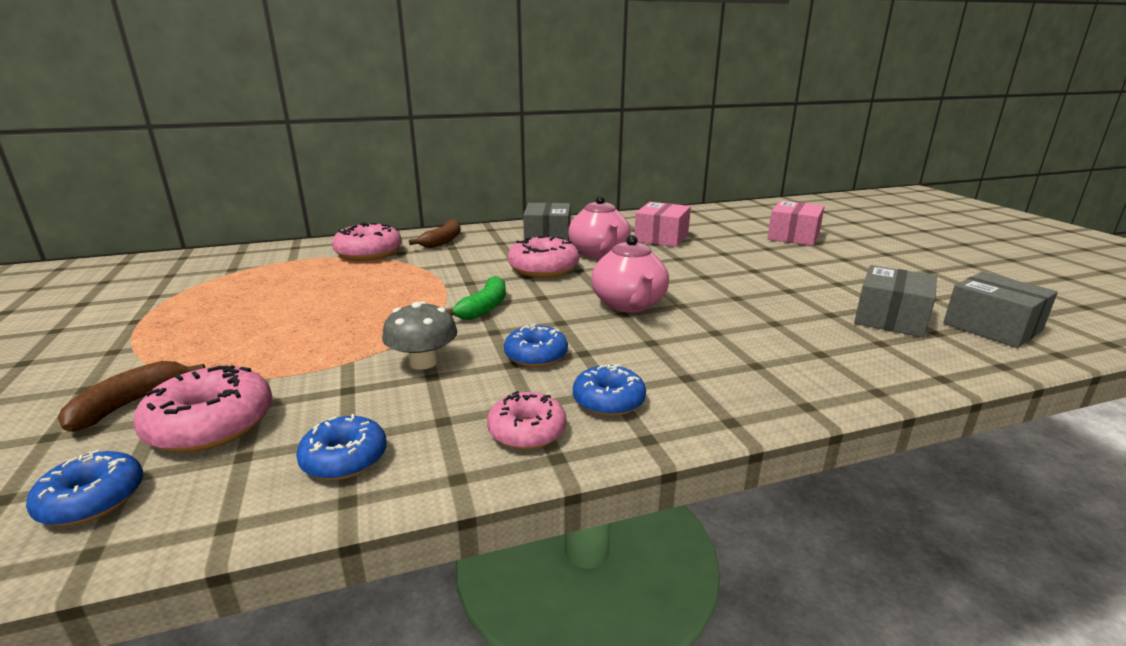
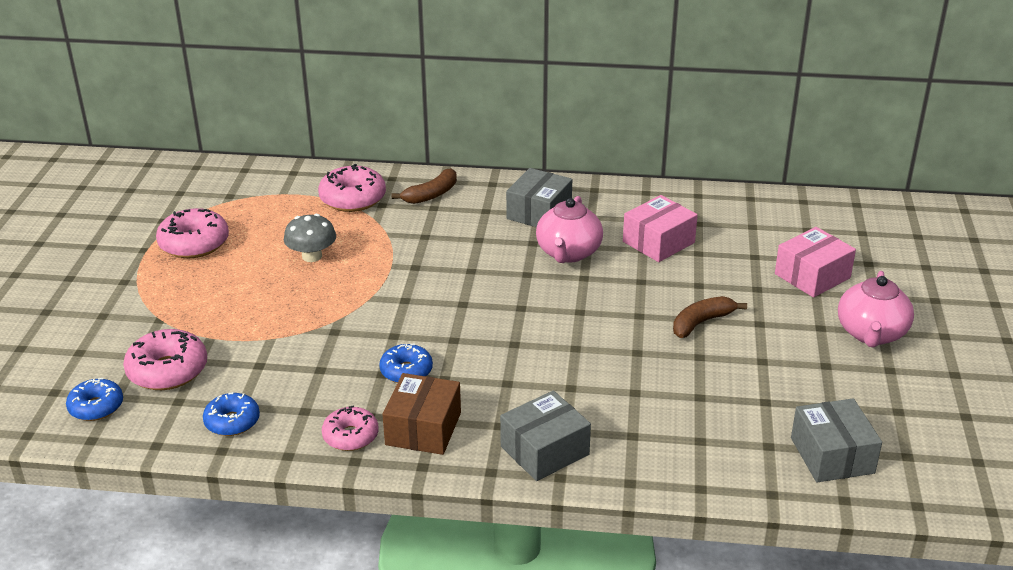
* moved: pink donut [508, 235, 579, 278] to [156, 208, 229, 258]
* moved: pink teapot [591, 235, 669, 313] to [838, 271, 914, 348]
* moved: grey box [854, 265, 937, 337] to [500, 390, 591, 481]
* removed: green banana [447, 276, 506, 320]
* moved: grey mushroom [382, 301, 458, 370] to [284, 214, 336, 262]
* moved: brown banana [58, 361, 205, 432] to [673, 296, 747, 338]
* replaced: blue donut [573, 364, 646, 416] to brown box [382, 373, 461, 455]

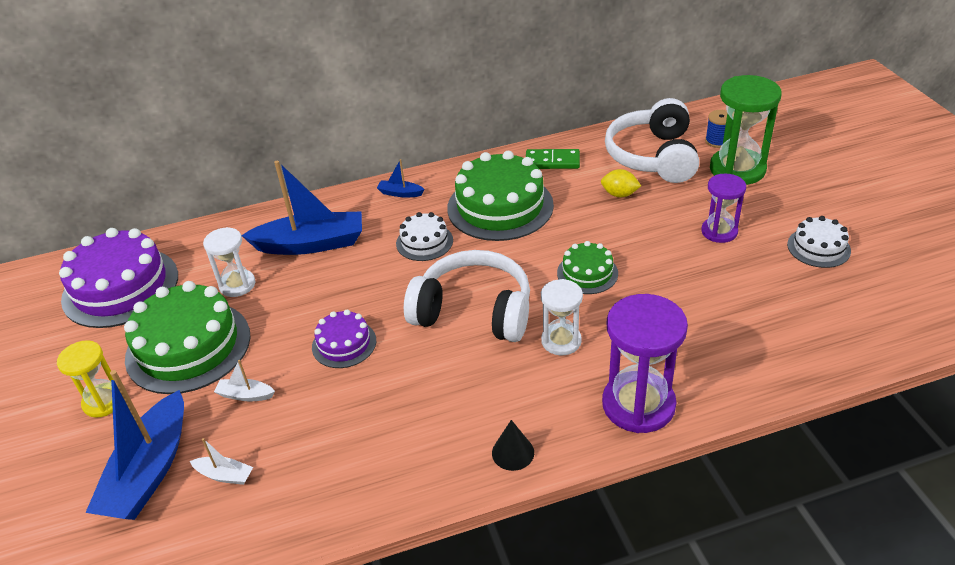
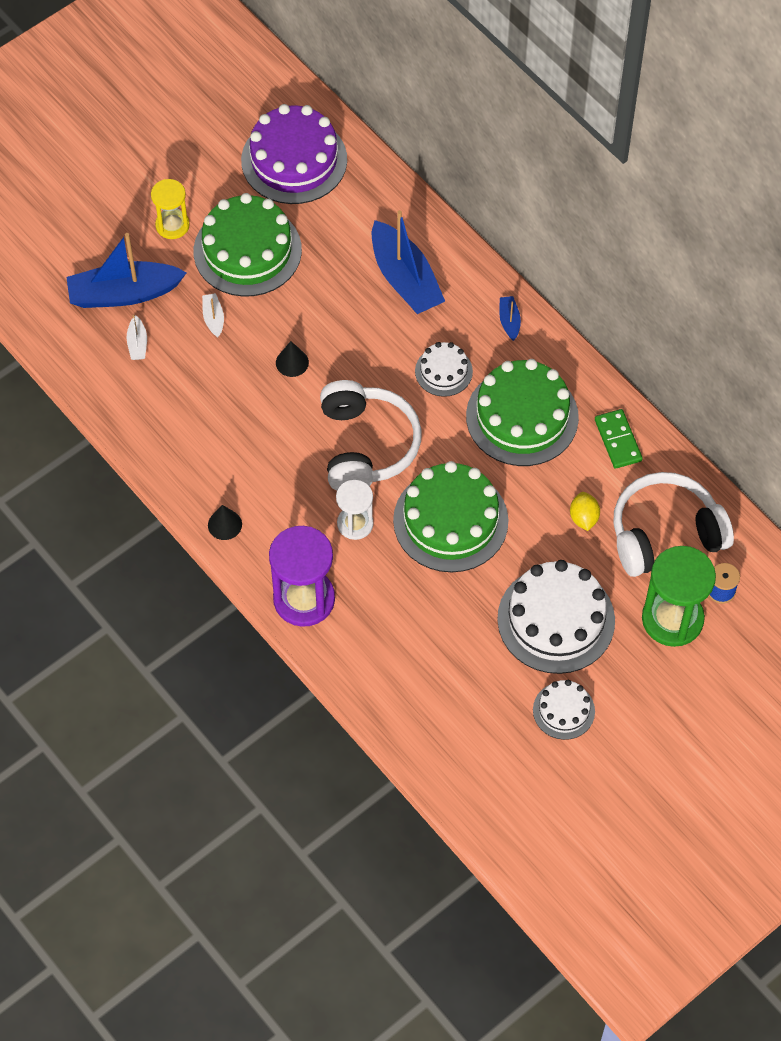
* replaced: purple hourglass [701, 174, 746, 243] to white cake [497, 560, 615, 674]
* removed: white hourglass [203, 227, 256, 297]
* resized: green cake [557, 241, 618, 294] = [393, 461, 508, 572] x1.93
* replaced: purple cake [312, 310, 376, 368] to black cone [276, 341, 309, 377]

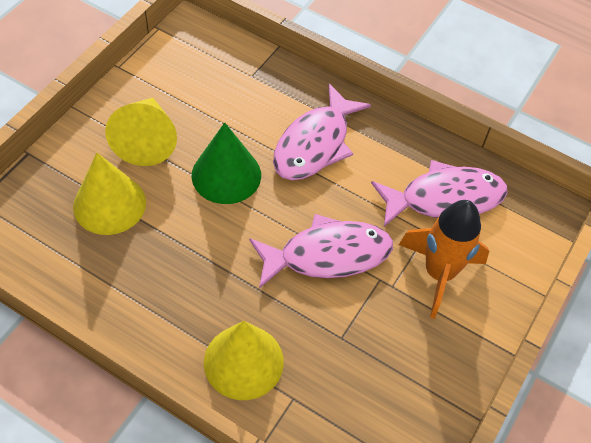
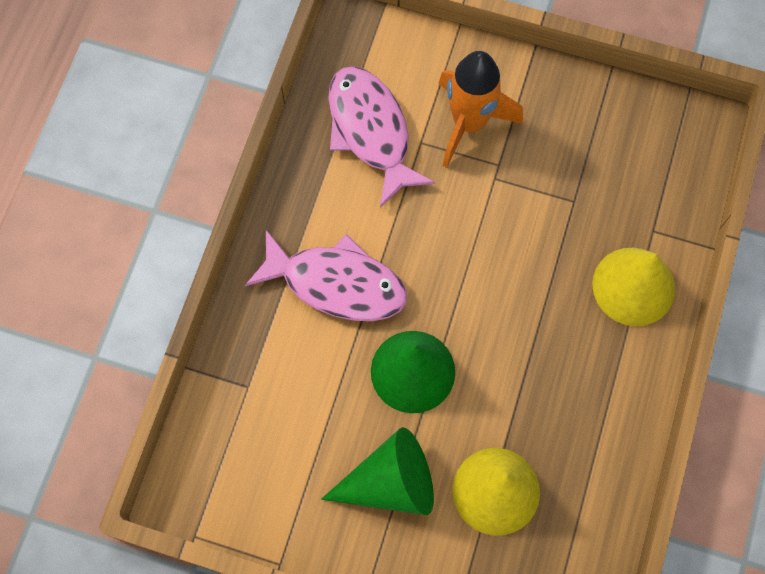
* recoloured: yellow cone [105, 98, 177, 166] to green cone [321, 427, 434, 515]
* removed: pink fish [249, 214, 393, 288]

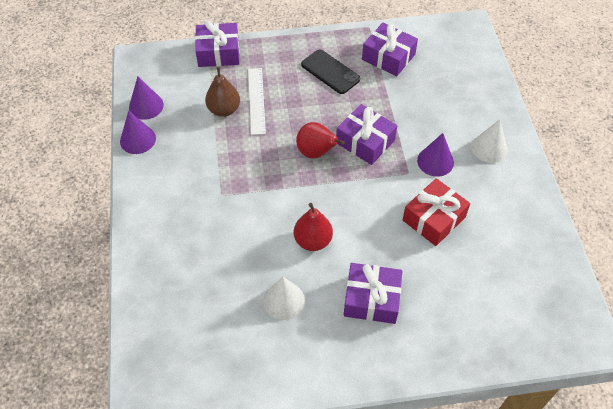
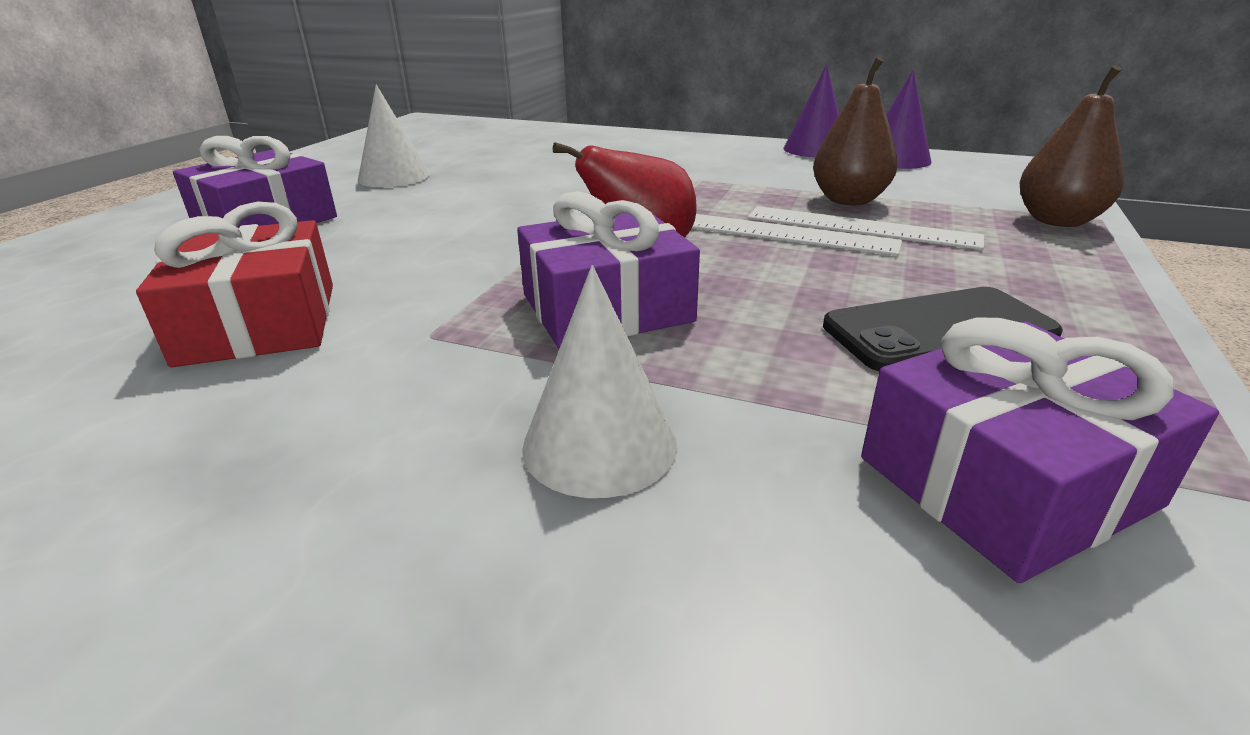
* replaced: purple gift [195, 21, 239, 67] to brown pear [1020, 65, 1124, 227]
* moved: white cone [471, 119, 508, 163] to [522, 265, 678, 498]
* removed: purple cone [417, 133, 454, 177]
* removed: red pear [294, 203, 333, 251]
* added: white ruler [692, 214, 902, 256]

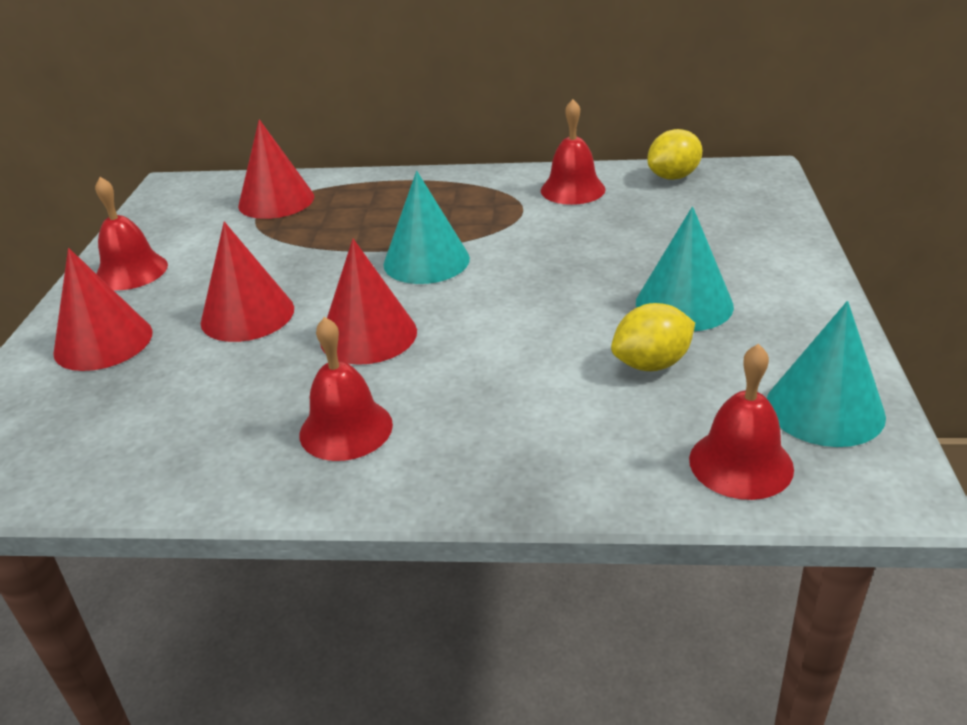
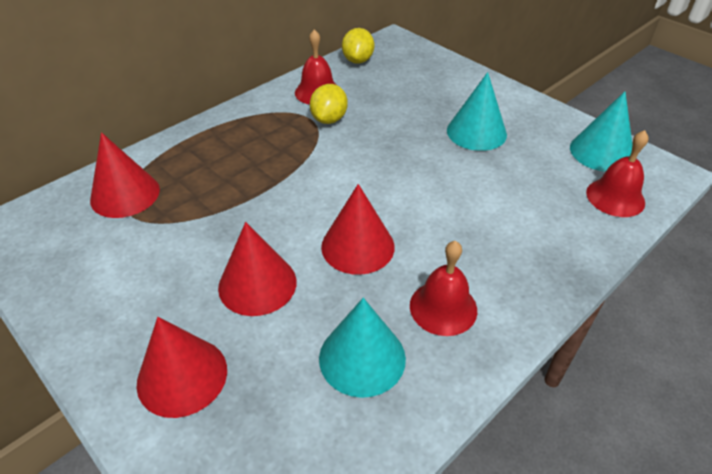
* moved: turquoise cone [383, 171, 470, 284] to [319, 298, 406, 398]
* removed: red bell [95, 177, 168, 290]
* moved: yellow lemon [611, 303, 695, 371] to [310, 84, 348, 124]

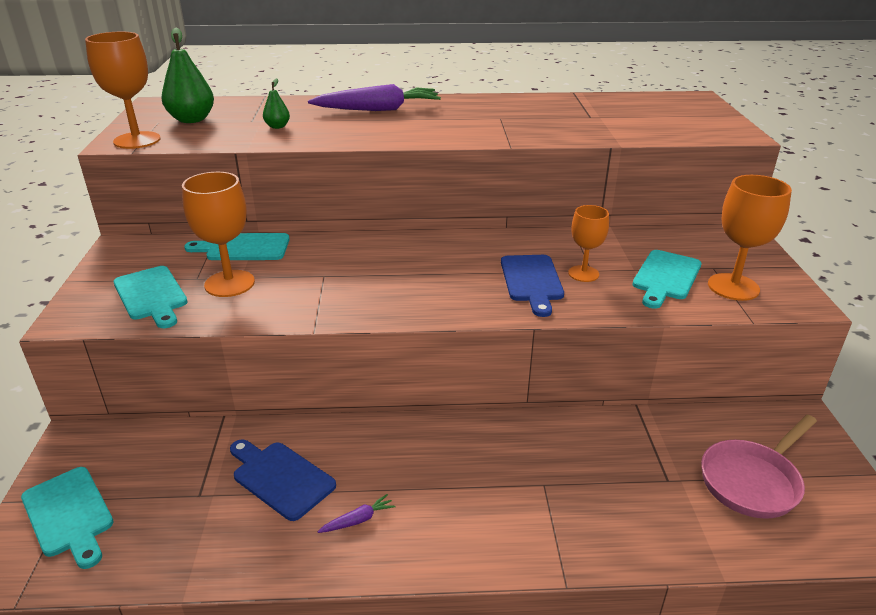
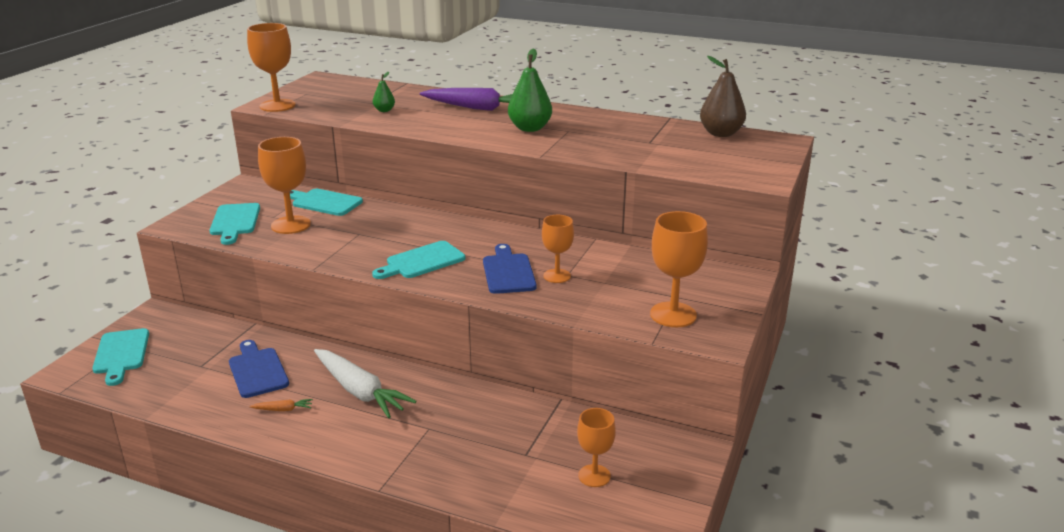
* moved: green pear [161, 28, 214, 123] to [508, 48, 552, 132]
* moved: turquoise cutting board [632, 250, 702, 309] to [372, 241, 465, 279]
* turned: blue cutting board [501, 255, 564, 317] = [483, 244, 537, 294] 150 degrees clockwise
* replaced: pink pan [701, 415, 817, 519] to orange goblet [577, 408, 616, 487]
* recoloured: purple carrot [318, 494, 396, 533] to orange carrot [250, 399, 313, 411]
* added: brown pear [700, 56, 746, 137]
* added: white carrot [314, 349, 416, 418]

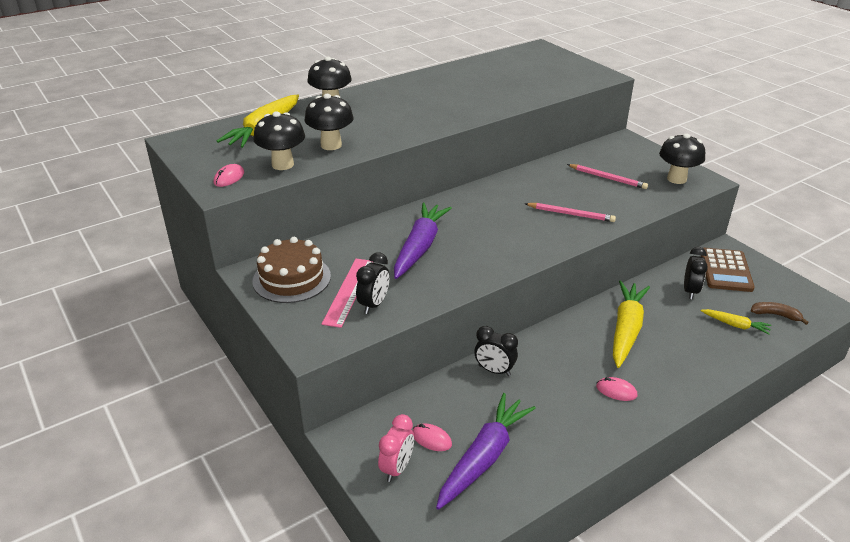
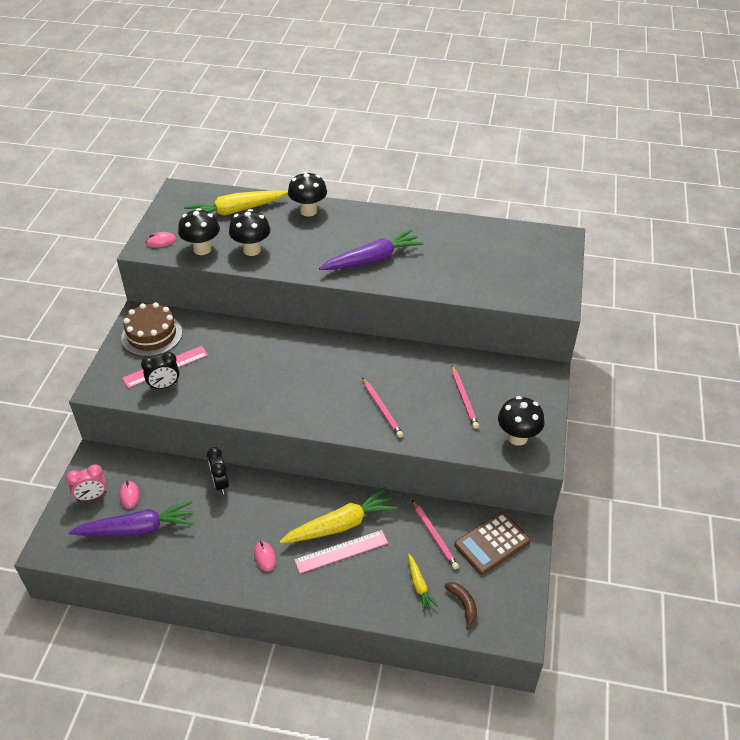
* moved: purple carrot [394, 203, 452, 279] to [319, 230, 424, 270]
* replaced: black clock [684, 247, 708, 299] to pink pencil [412, 500, 459, 569]
* added: pink ruler [294, 530, 388, 574]

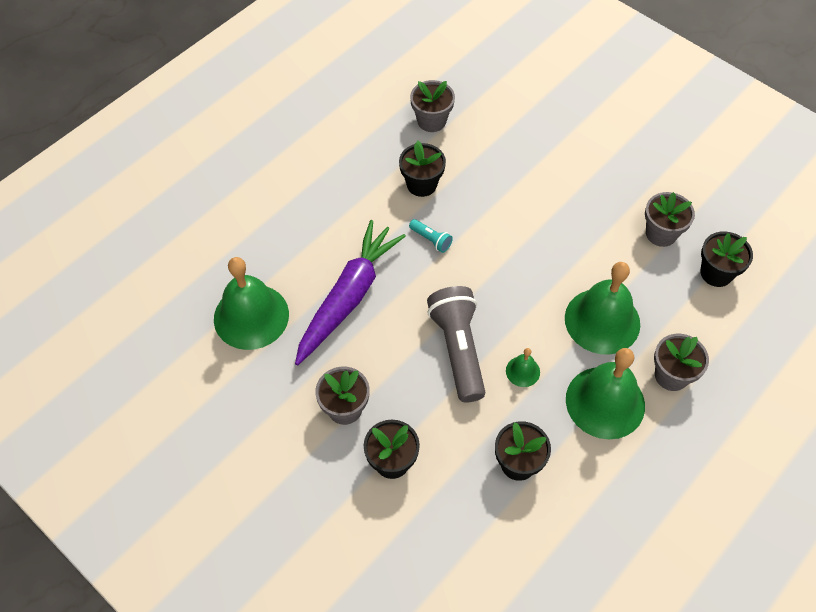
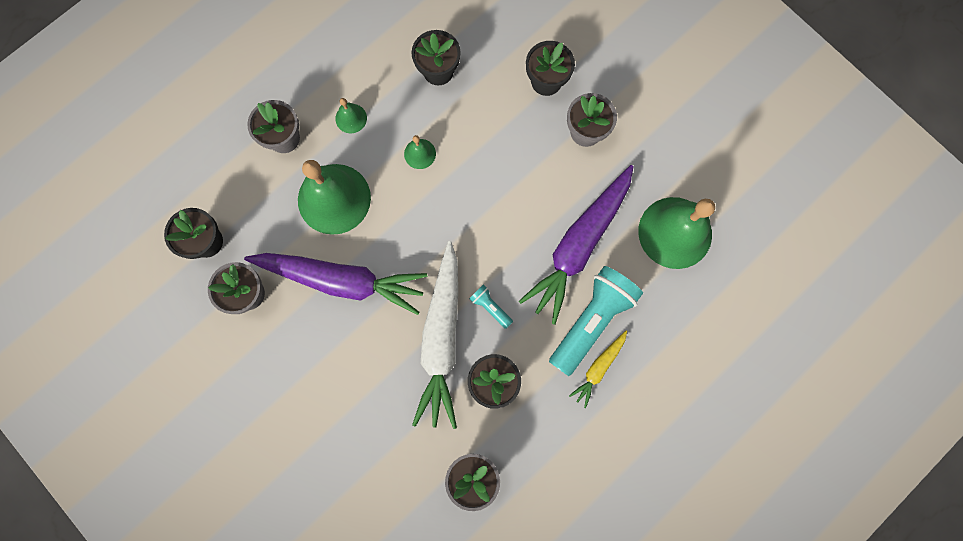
* removed: grey flashlight [427, 286, 485, 403]
* resized: green bell [566, 348, 645, 439] = [335, 98, 367, 133] x0.44
* added: white carrot [412, 241, 458, 429]
* added: purple carrot [244, 253, 427, 315]
* added: turquoise flashlight [549, 266, 643, 376]
* added: yellow carrot [569, 331, 627, 408]

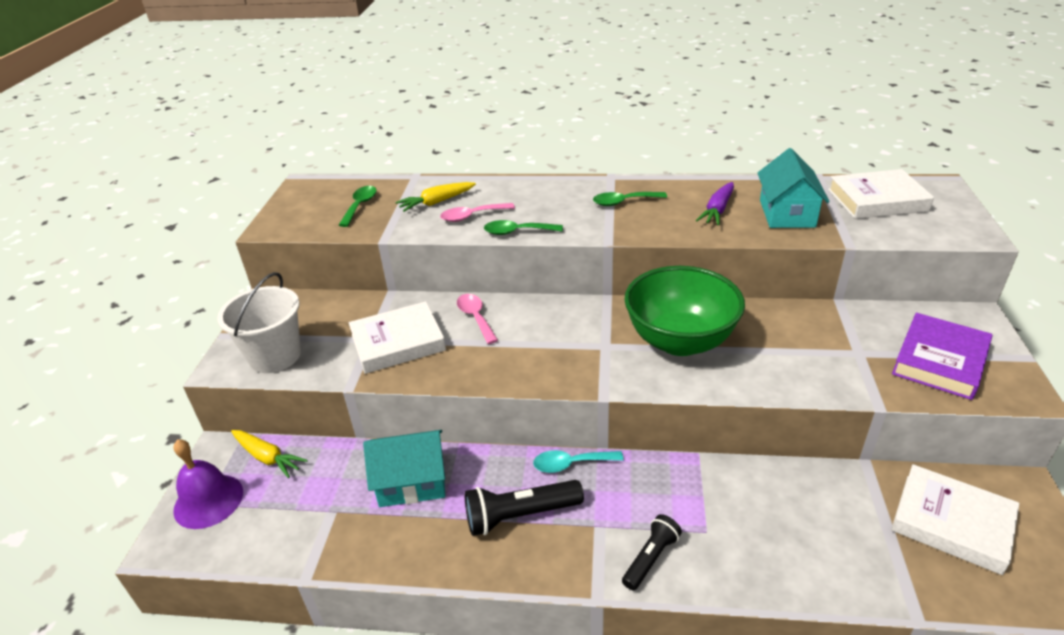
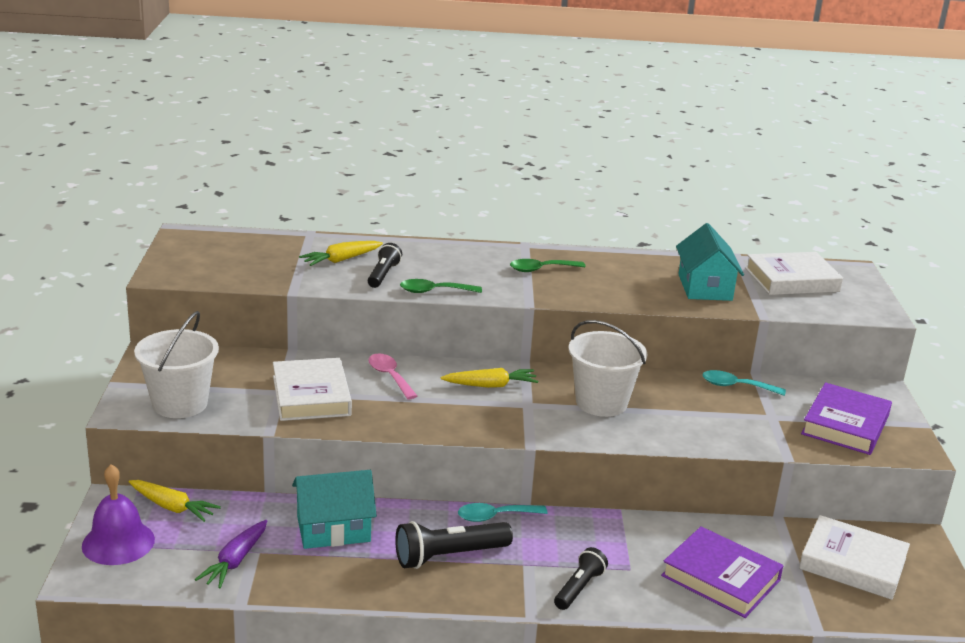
* moved: purple carrot [696, 182, 734, 225] to [195, 520, 267, 588]
* removed: green spoon [339, 186, 377, 227]
* replaced: pink spoon [440, 203, 515, 222] to black flashlight [368, 243, 402, 288]
* replaced: green bowl [624, 266, 745, 356] to white bucket [569, 320, 648, 417]
* turned: white book [349, 301, 446, 374] = [273, 358, 352, 421] 75 degrees counterclockwise
* added: yellow carrot [441, 368, 538, 388]
* added: turquoise spoon [702, 370, 786, 396]
* added: purple book [661, 526, 783, 618]

